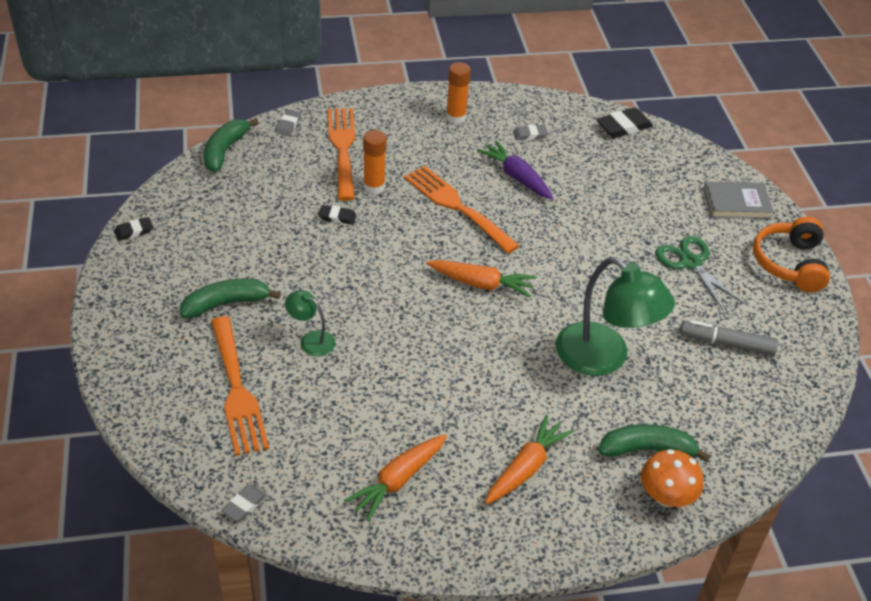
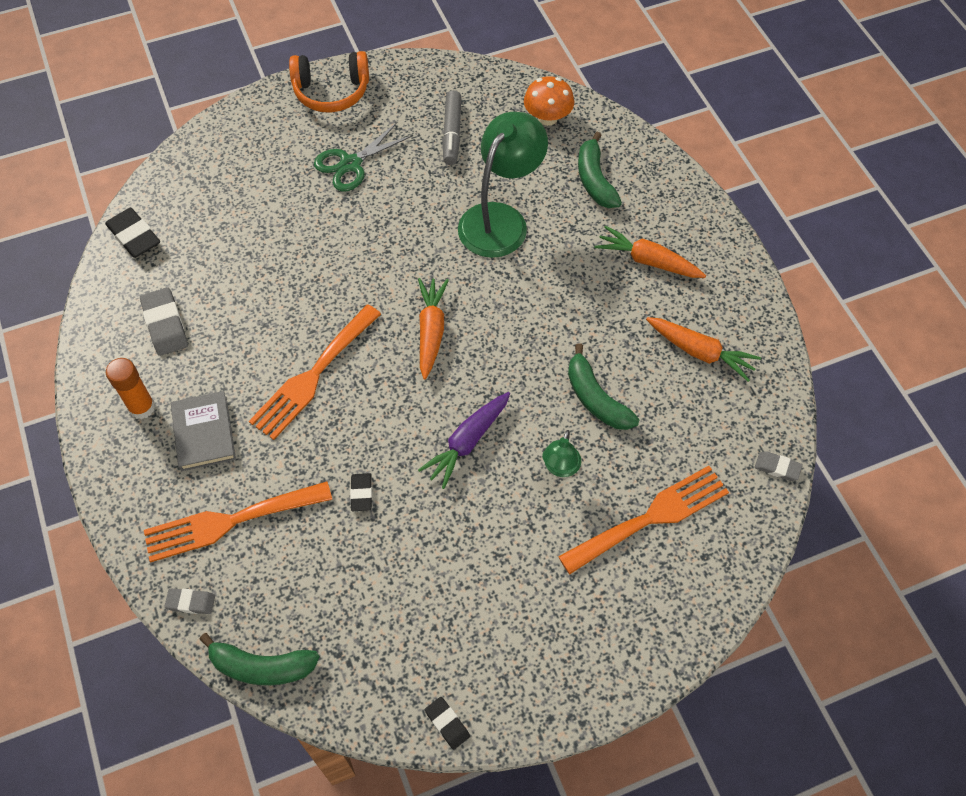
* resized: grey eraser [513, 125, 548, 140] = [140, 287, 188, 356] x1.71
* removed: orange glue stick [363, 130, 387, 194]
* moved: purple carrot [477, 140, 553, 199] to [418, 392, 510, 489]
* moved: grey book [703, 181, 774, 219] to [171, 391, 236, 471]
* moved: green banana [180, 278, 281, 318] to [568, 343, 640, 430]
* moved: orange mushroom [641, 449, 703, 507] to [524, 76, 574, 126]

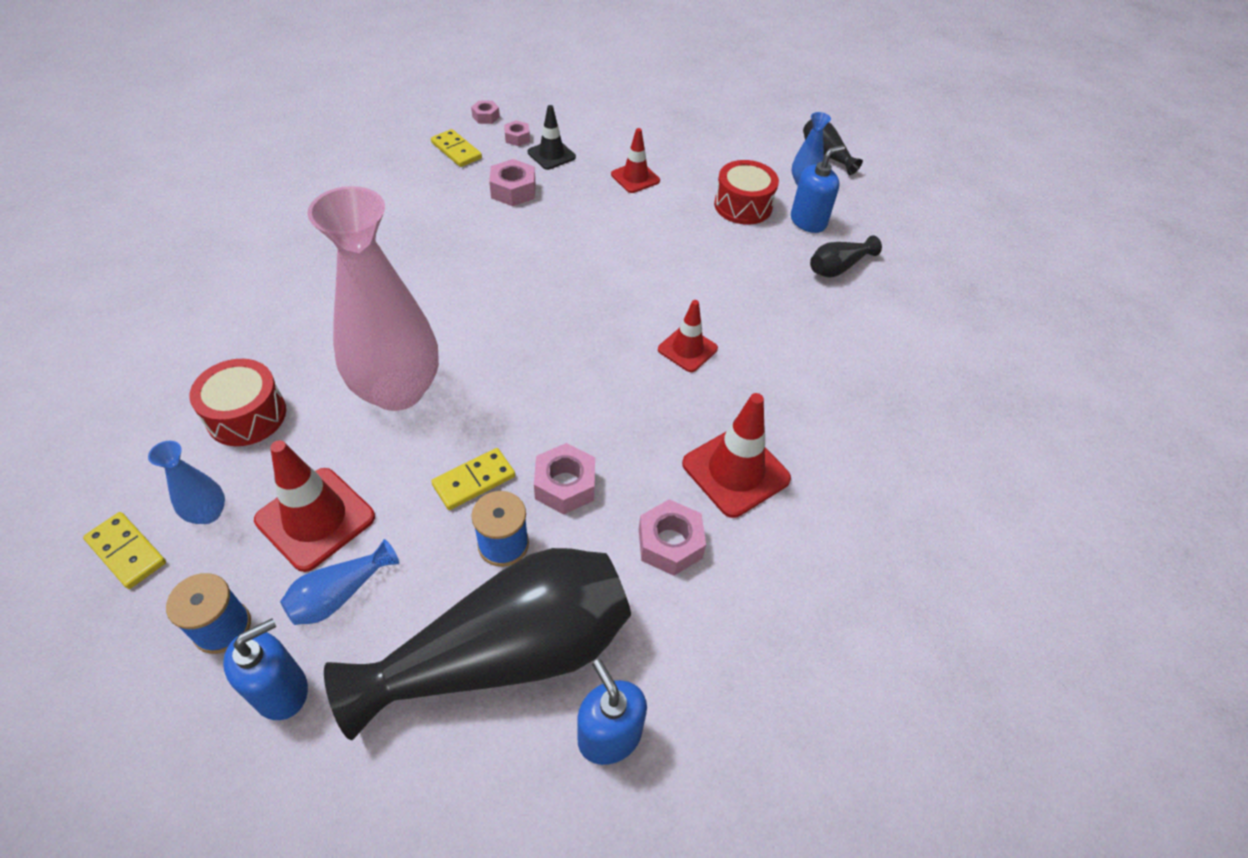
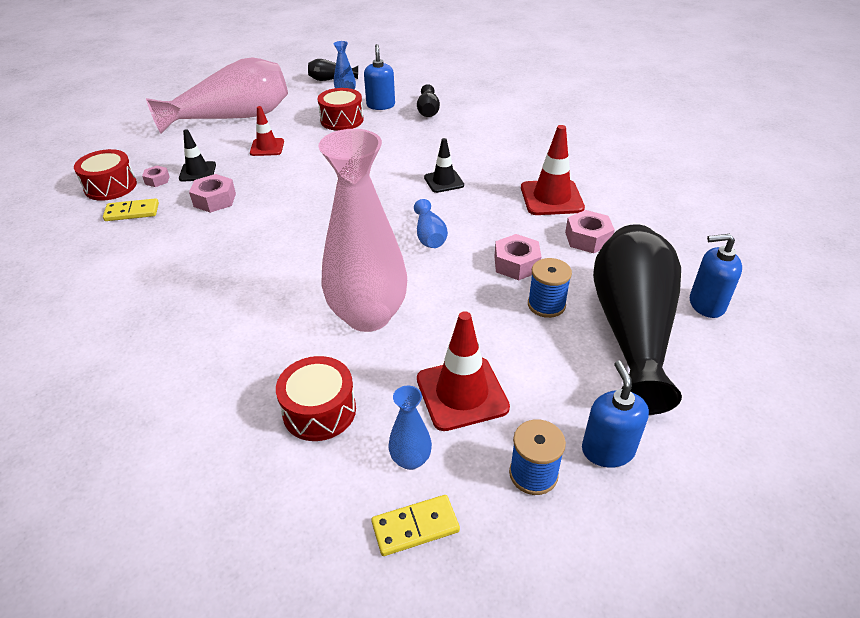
* replaced: pink nut [471, 100, 500, 124] to red drum [74, 149, 137, 201]
* recoloured: red traffic cone [658, 300, 718, 372] to black traffic cone [424, 138, 464, 193]
* removed: yellow domino [431, 448, 515, 510]
* moved: blue vase [280, 539, 399, 625] to [414, 199, 448, 248]
* added: pink vase [146, 57, 288, 134]

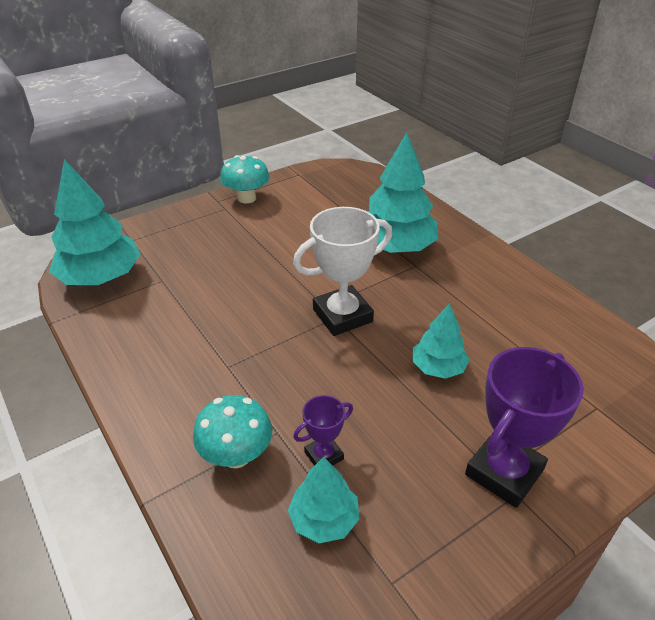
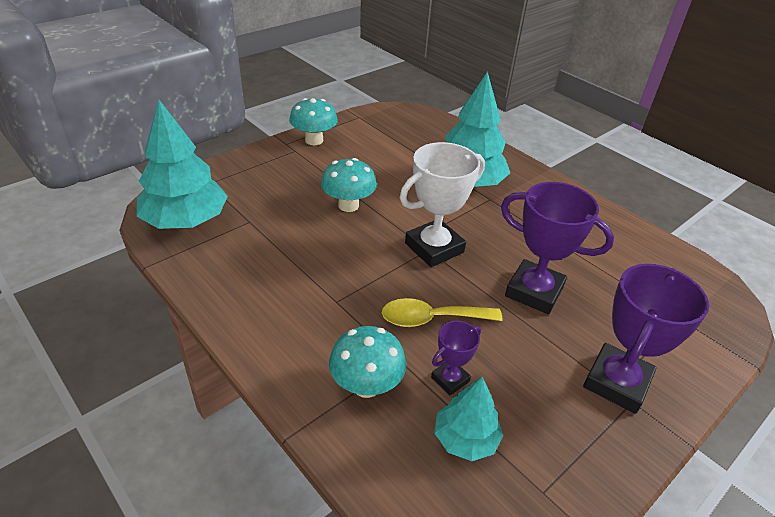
* replaced: turquoise tree [412, 303, 470, 379] to purple trophy [501, 182, 614, 314]
* added: turquoise mushroom [321, 158, 377, 212]
* added: yellow spoon [382, 298, 503, 327]

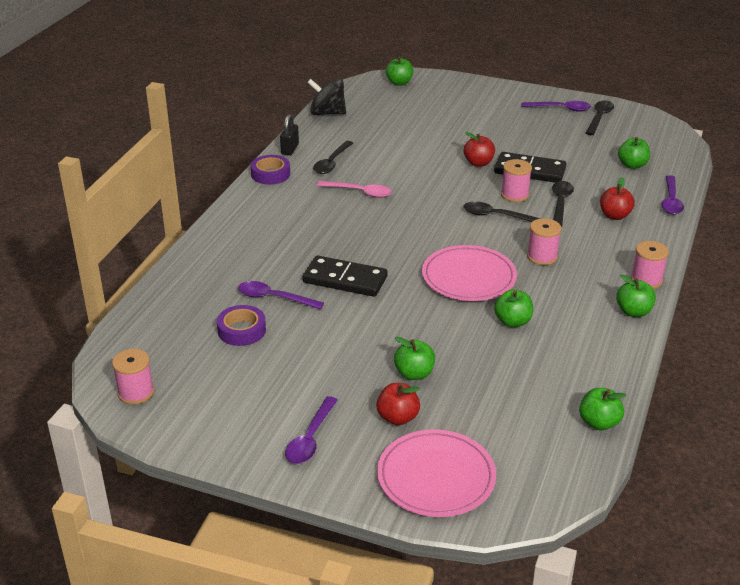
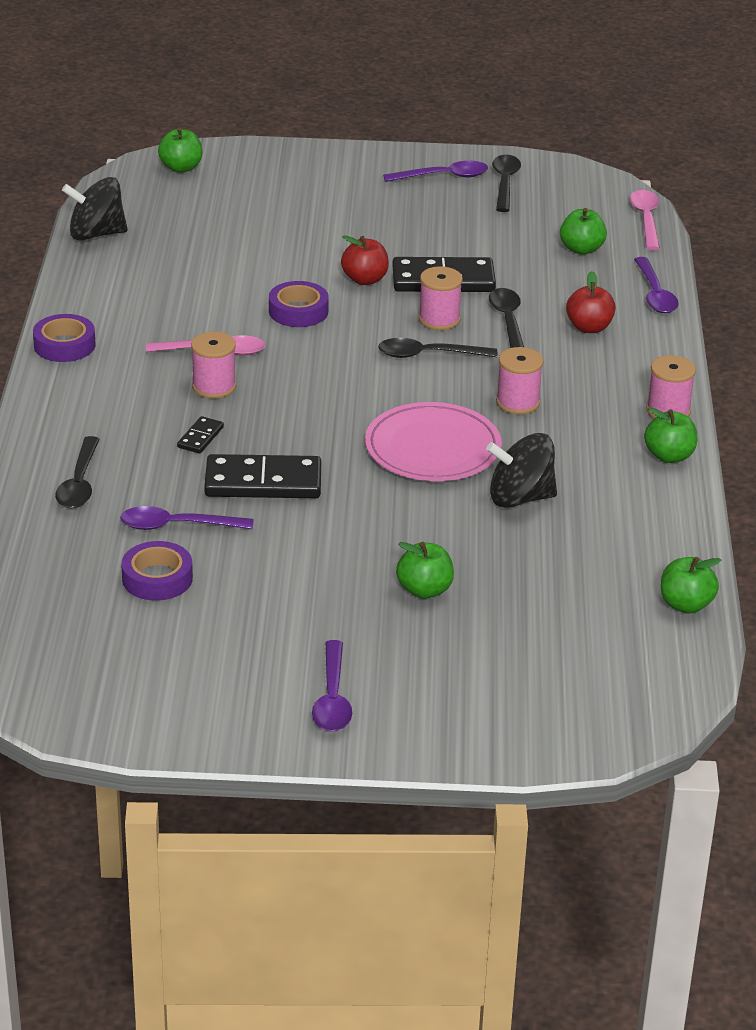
* removed: black padlock [280, 114, 299, 155]
* moved: black spoon [313, 141, 353, 174] to [55, 436, 100, 509]
* replaced: green apple [494, 289, 533, 327] to black spinning top [486, 433, 557, 508]
* moved: pink spool [112, 349, 154, 404] to [191, 332, 236, 399]
* removed: red apple [376, 383, 420, 425]
* removed: pink plate [377, 430, 496, 517]
* added: pink spoon [630, 190, 660, 250]
* added: purple tape [269, 281, 329, 327]
* added: black domino [177, 416, 224, 453]

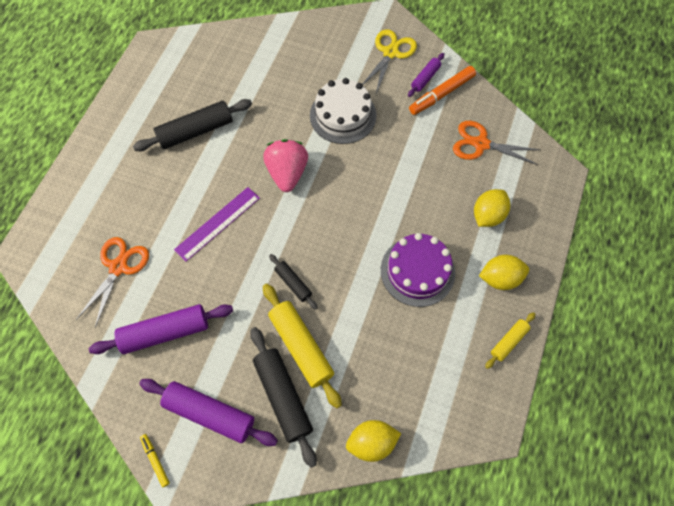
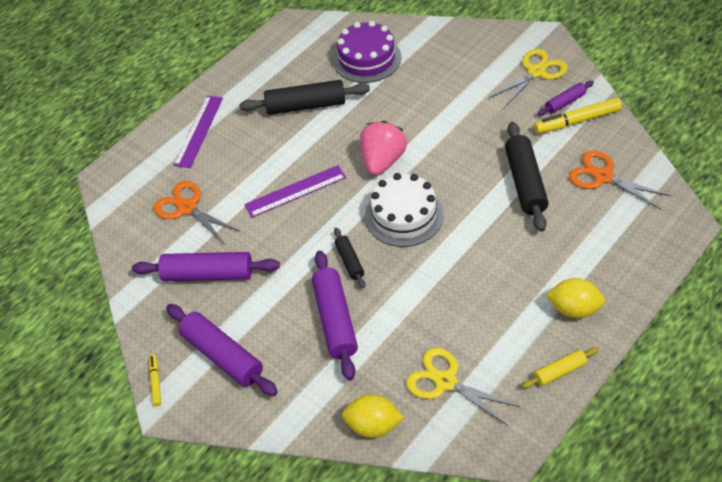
* recoloured: orange marker [409, 66, 476, 115] to yellow marker [534, 97, 622, 134]
* moved: white cake [310, 78, 376, 144] to [365, 173, 444, 247]
* removed: yellow lemon [474, 189, 510, 227]
* moved: purple cake [381, 233, 455, 307] to [333, 21, 401, 83]
* turned: orange scissors [76, 237, 149, 328] = [153, 181, 239, 243] 90 degrees counterclockwise
* recoloured: yellow rolling pin [263, 284, 342, 408] to purple rolling pin [312, 251, 358, 380]
* moved: black rolling pin [250, 327, 317, 468] to [505, 122, 549, 232]
* added: purple ruler [173, 96, 223, 168]
* added: yellow scissors [406, 348, 520, 426]

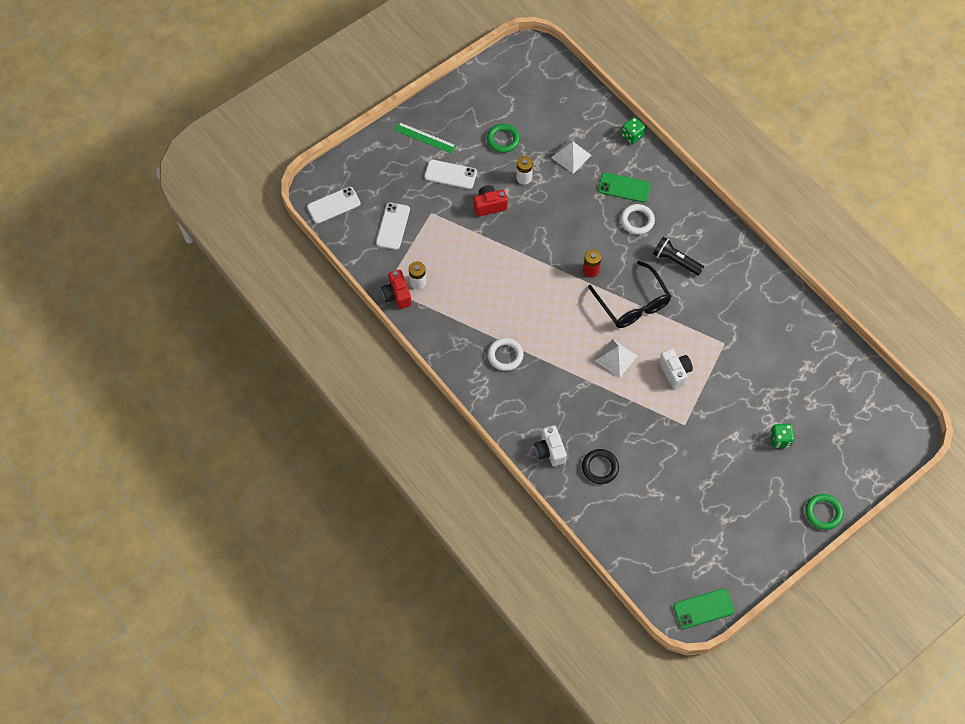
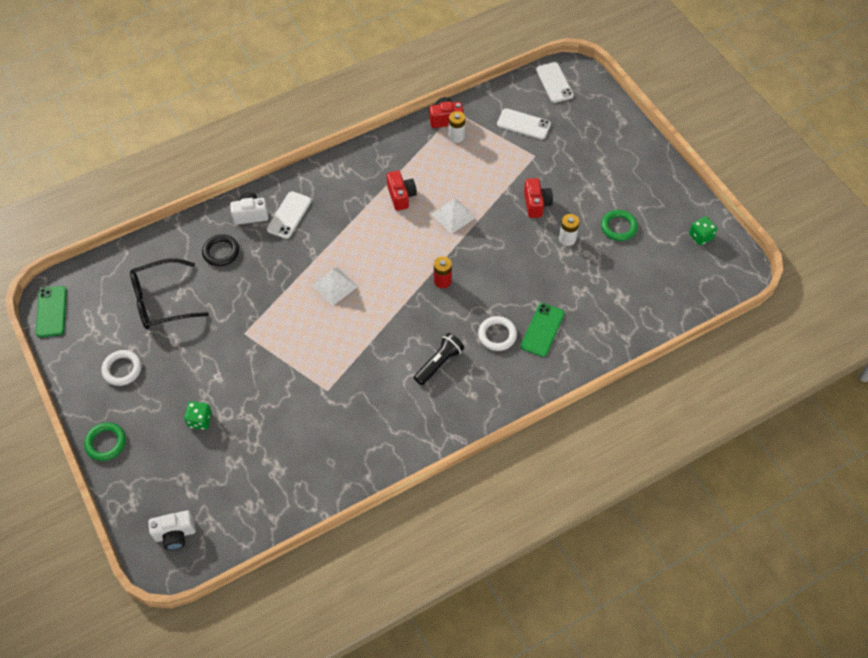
* moved: green dice [621, 117, 645, 144] to [689, 216, 717, 246]
* removed: green ruler [394, 122, 456, 154]
* moved: white pyramid [551, 139, 592, 174] to [432, 198, 476, 234]
* moved: white phone [424, 160, 477, 189] to [267, 191, 312, 239]
* moved: black glasses [588, 261, 671, 328] to [130, 258, 209, 329]
* moved: white ring [488, 338, 523, 371] to [101, 350, 141, 386]
* moved: white camera [659, 349, 693, 389] to [148, 511, 196, 550]
* added: red camera [386, 170, 417, 211]

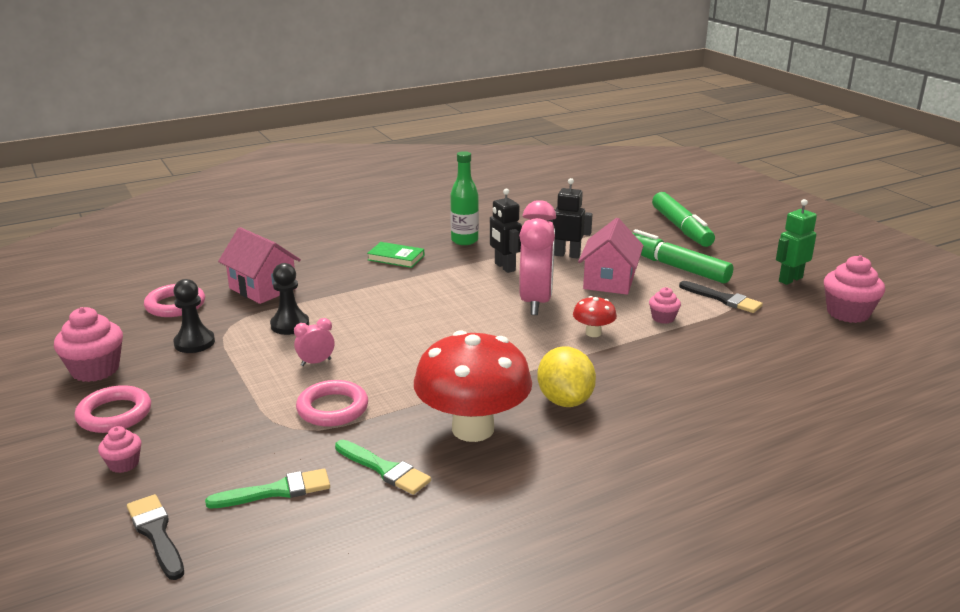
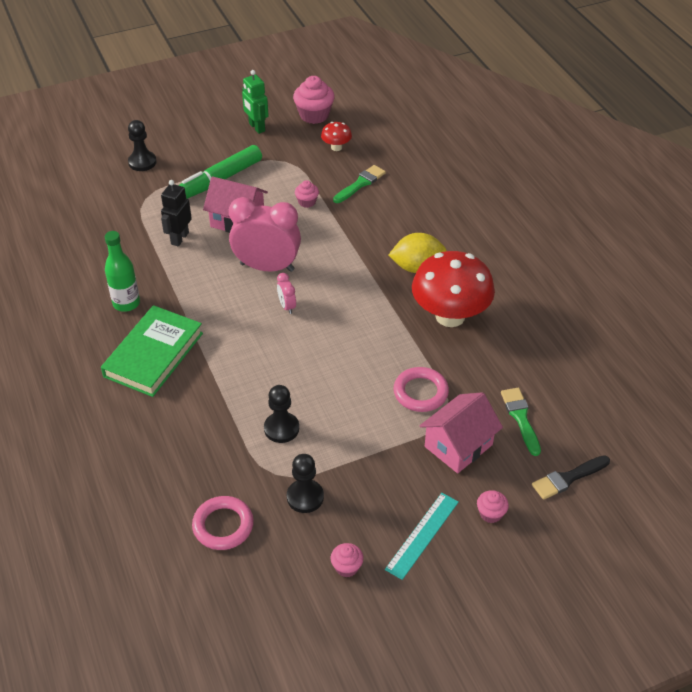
* removed: black robot [490, 188, 522, 273]
* replaced: green marker [652, 192, 715, 247] to black pawn [128, 120, 157, 171]
* moved: pink house [218, 227, 301, 304] to [419, 392, 503, 473]
* resized: green book [367, 242, 424, 268] = [101, 305, 203, 397] x1.91
* removed: black brush [679, 281, 763, 313]
* moved: red mushroom [573, 296, 617, 337] to [321, 122, 352, 151]
* resized: pink cupcake [54, 307, 123, 382] = [331, 543, 364, 577] x0.54
* moved: pink clock [294, 318, 335, 366] to [277, 273, 296, 314]
* replaced: pink ring [74, 385, 151, 433] to turquoise ruler [385, 493, 459, 580]
* moved: green brush [335, 440, 431, 495] to [333, 165, 386, 203]

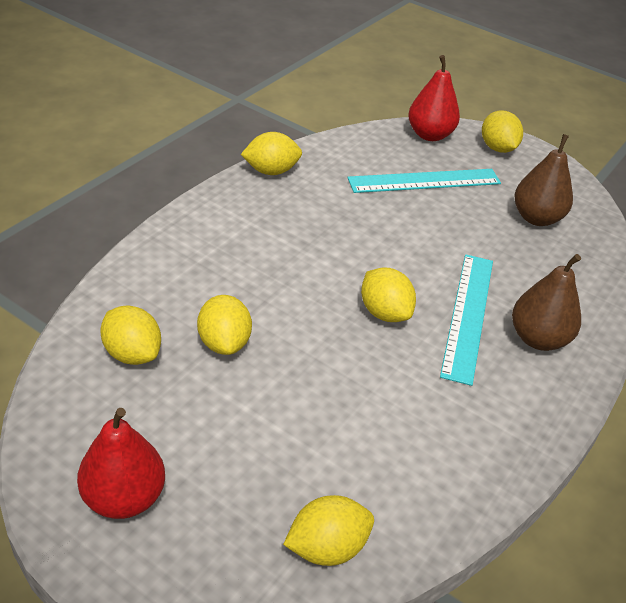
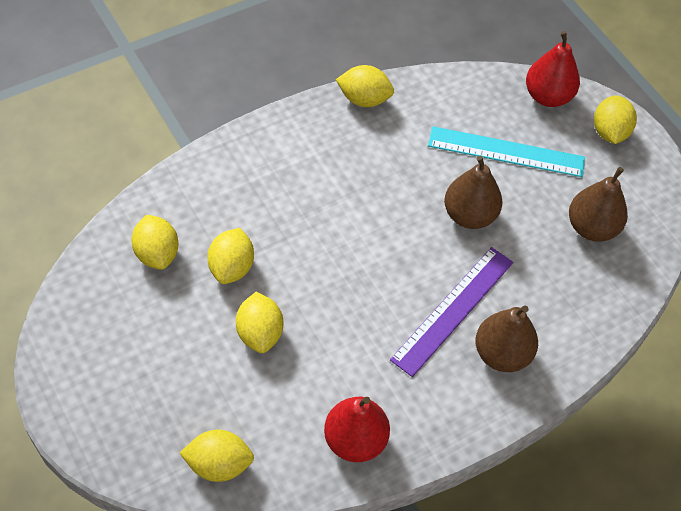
* recoloured: turquoise ruler [440, 254, 493, 386] to purple ruler [390, 247, 513, 377]
* moved: yellow lemon [361, 268, 416, 322] to [236, 292, 283, 353]
* moved: red pear [77, 408, 165, 519] to [324, 397, 390, 462]
* added: brown pear [444, 155, 503, 229]

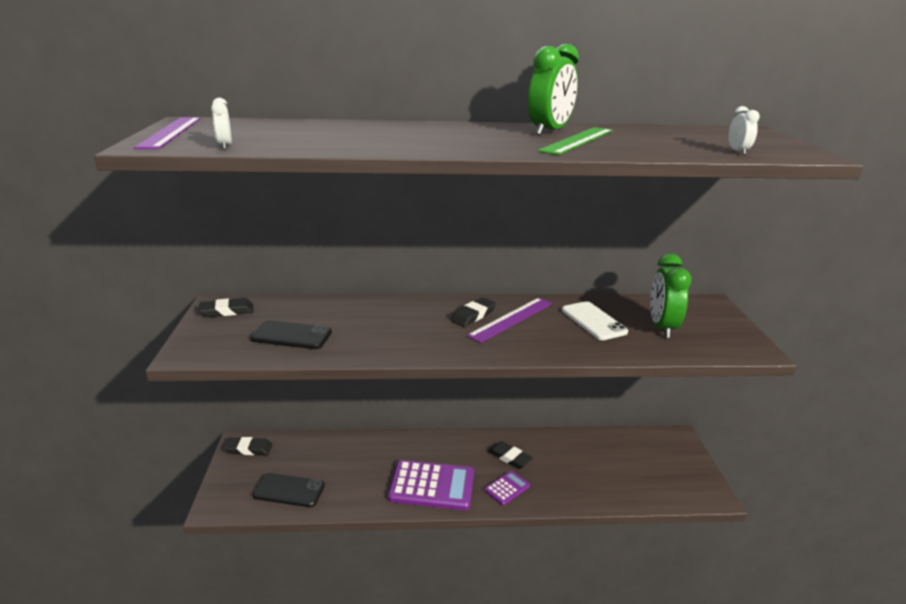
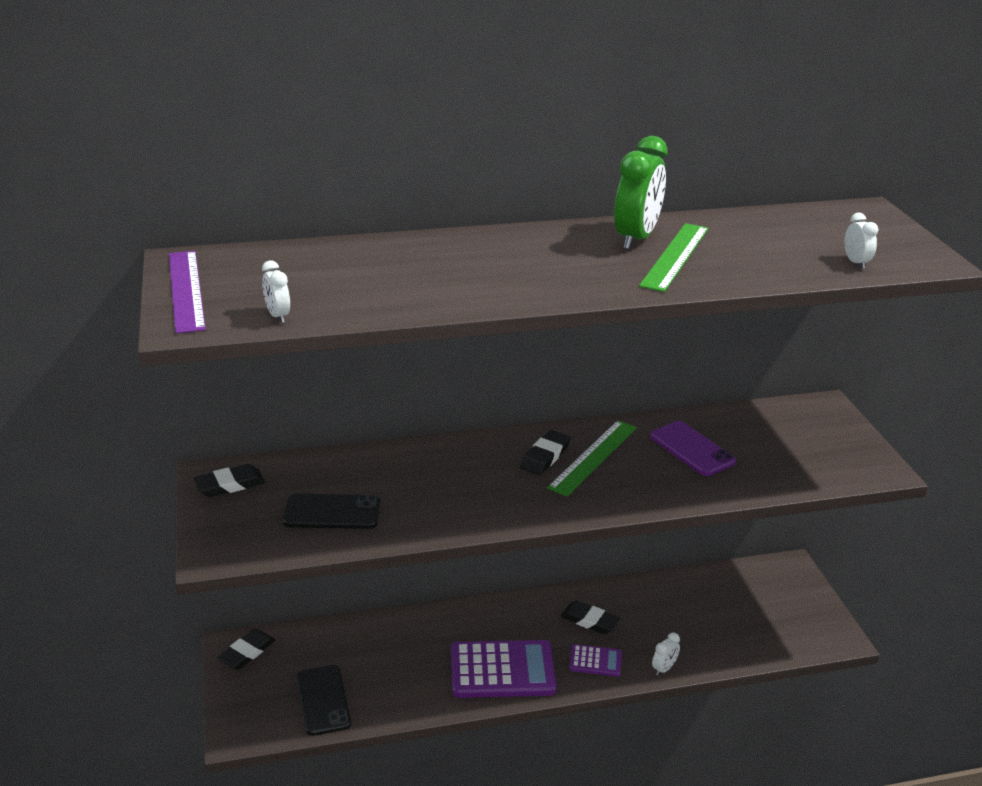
* removed: green clock [650, 253, 692, 338]
* recoloured: purple ruler [467, 298, 552, 343] to green ruler [547, 420, 637, 496]
* recoloured: white phone [562, 301, 628, 340] to purple phone [650, 421, 736, 476]
* turned: black eraser [223, 437, 272, 455] = [217, 629, 275, 670] 45 degrees counterclockwise
* turned: purple calculator [484, 471, 530, 505] = [569, 644, 622, 677] 60 degrees clockwise
* turned: black phone [252, 473, 325, 507] = [297, 665, 351, 736] 75 degrees clockwise
* added: white clock [652, 632, 680, 676]

